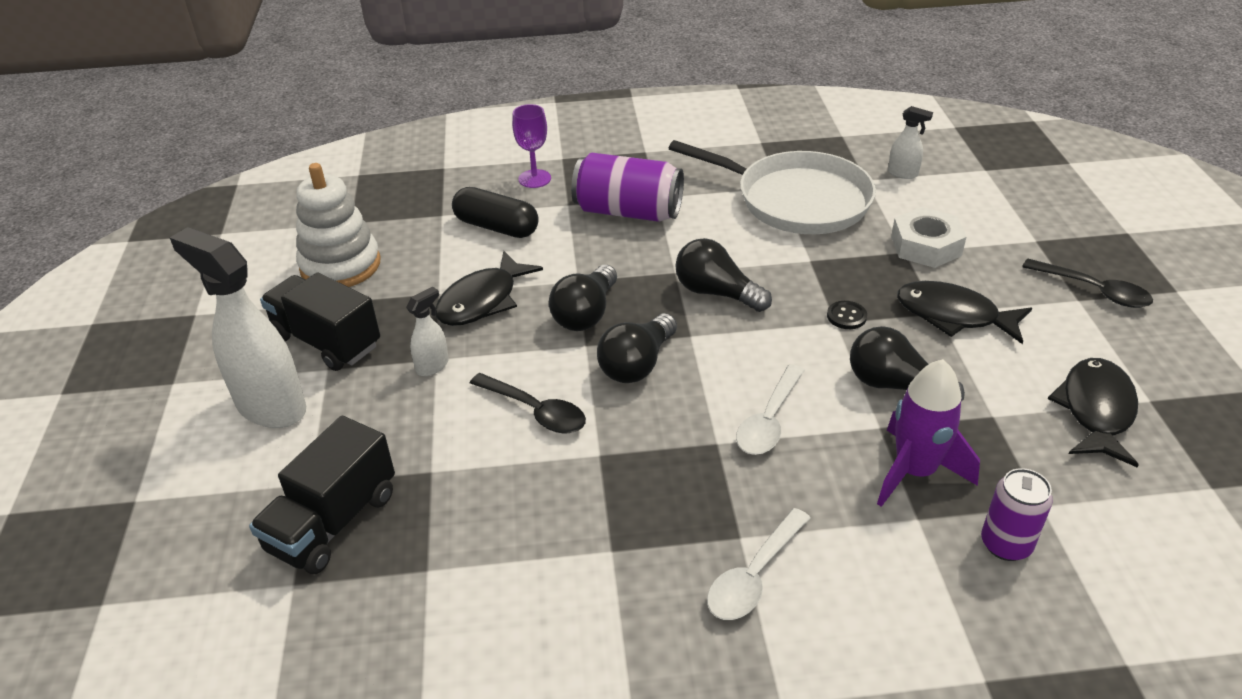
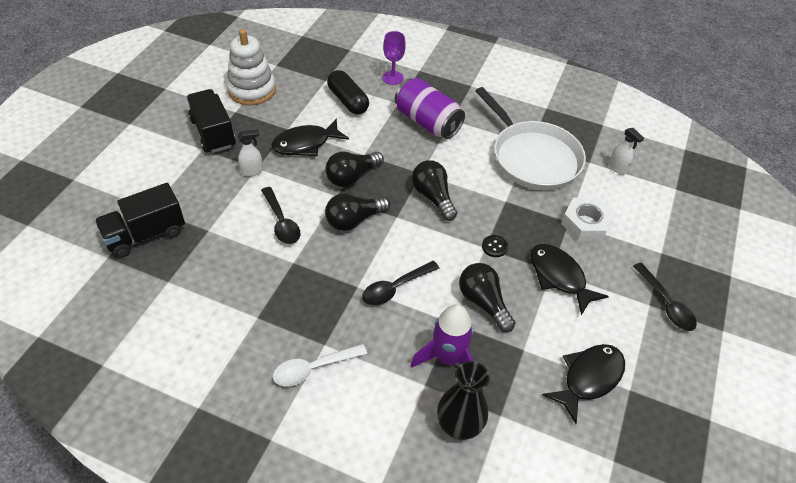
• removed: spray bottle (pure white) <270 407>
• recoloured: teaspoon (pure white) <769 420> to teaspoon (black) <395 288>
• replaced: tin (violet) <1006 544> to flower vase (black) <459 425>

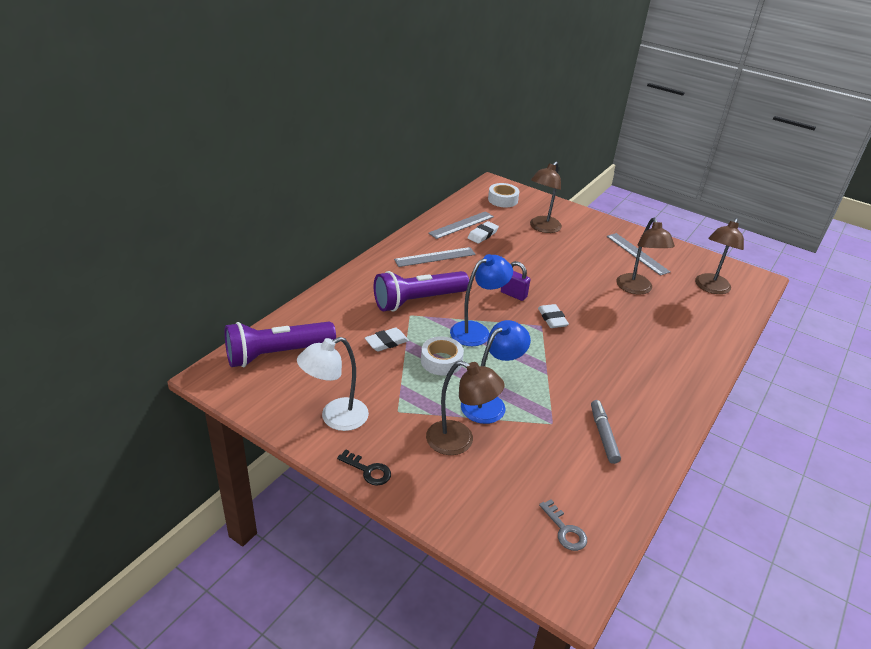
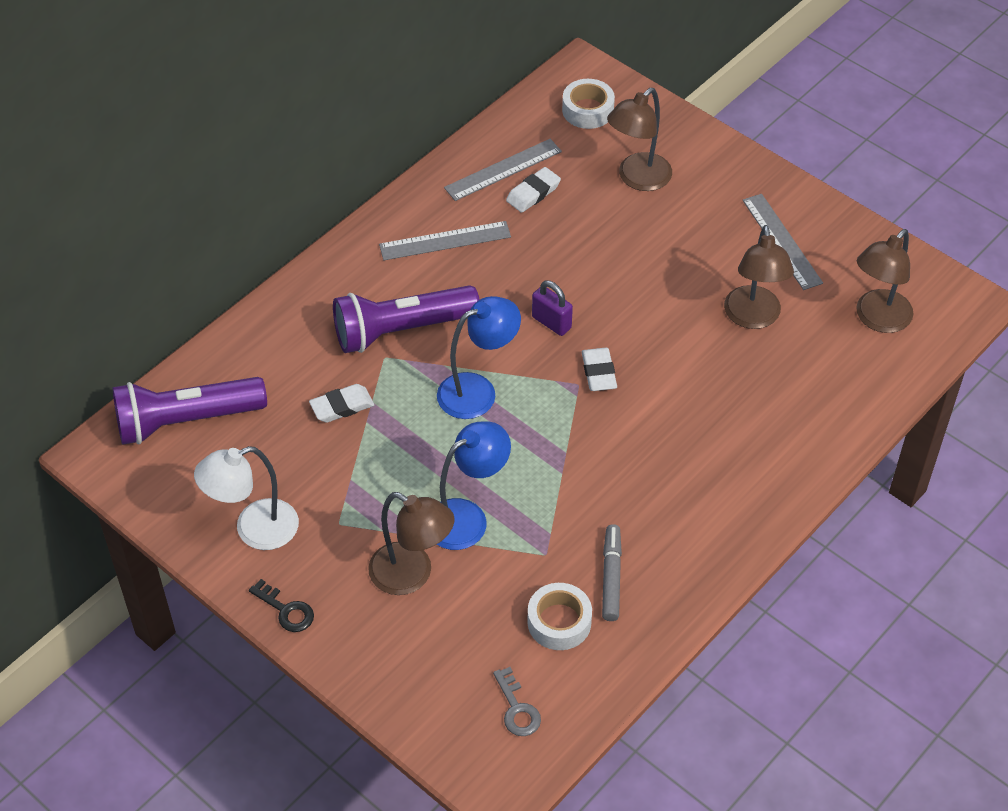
• moved: sticky tape (pure white) <441 361> to <559 622>

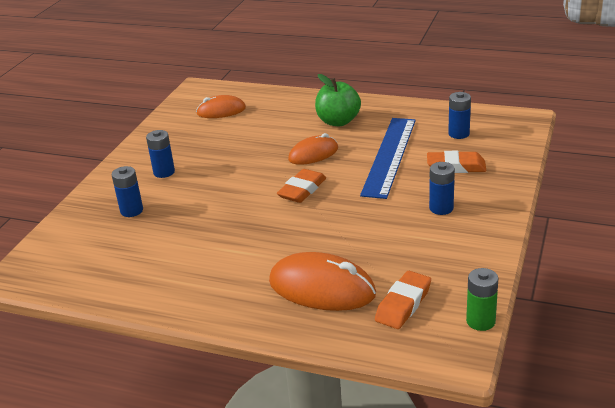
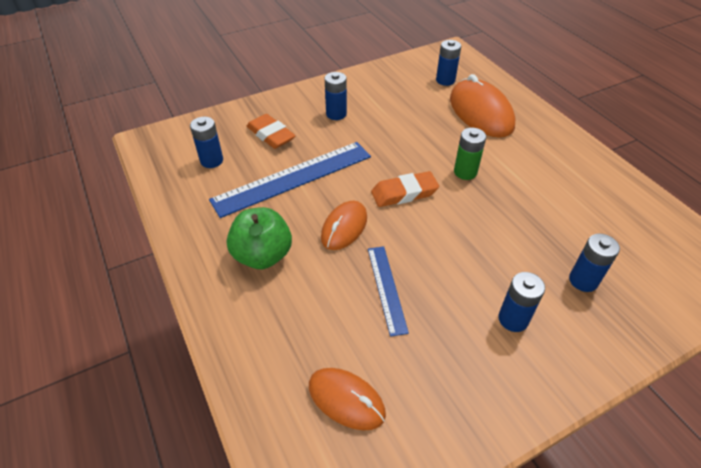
• turned: mouse (orange-coloured) <313 154> = <344 227> 75 degrees counterclockwise
• moved: power cell (emerald) <480 321> to <465 172>
• replaced: gum eraser (orange-coloured) <403 304> to power cell (cobalt) <445 80>
• added: ruler (cobalt) <386 288>

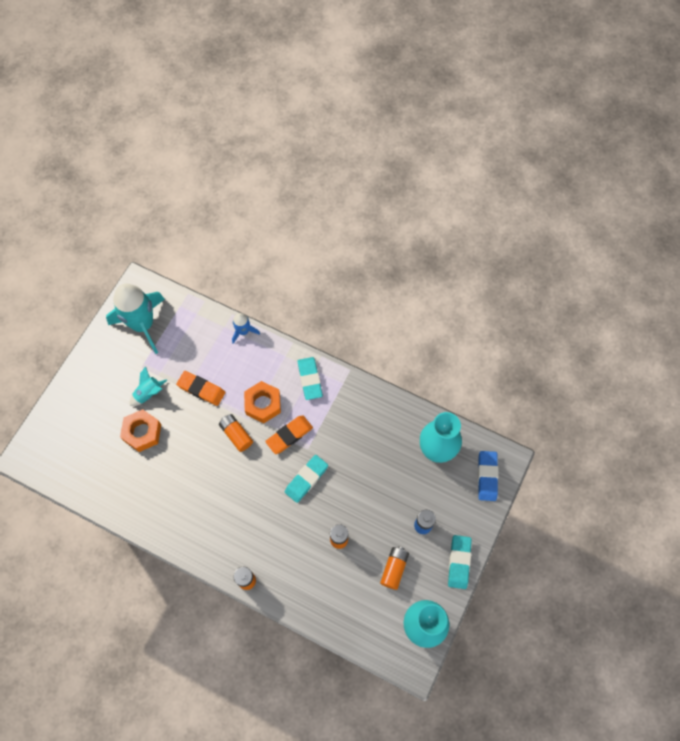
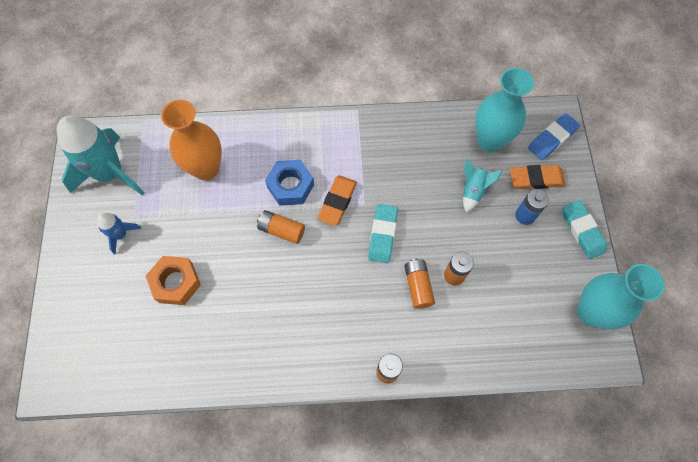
• moved: rocket (cobalt) <243 331> to <120 234>
• removed: gum eraser (teal) <310 379>
• moved: rocket (teal) <148 393> to <473 191>
• moved: gum eraser (orange-coloured) <201 389> to <536 179>
• recoloured: hex nut (orange-coloured) <263 404> to hex nut (cobalt) <290 186>
• turned: gum eraser (cobalt) <487 476> = <552 138> 75 degrees clockwise
• moved: power cell (orange-coloured) <394 569> to <418 286>
• added: flower vase (orange-coloured) <206 169>

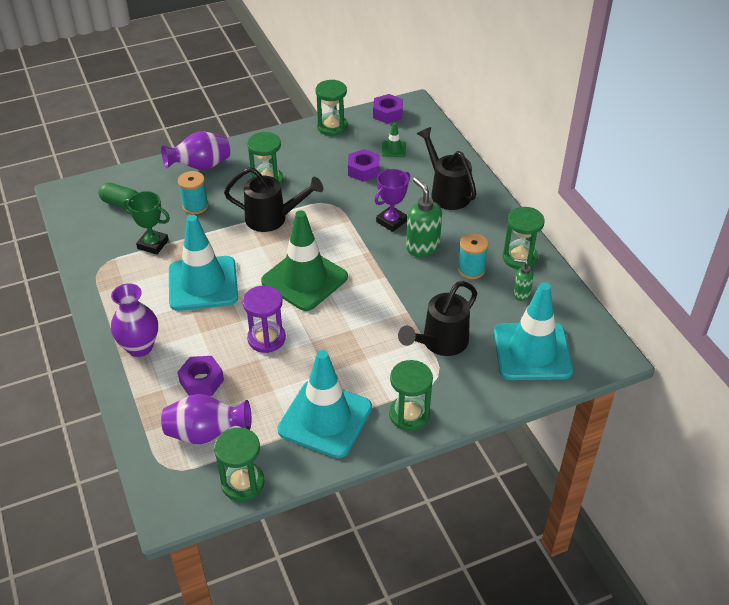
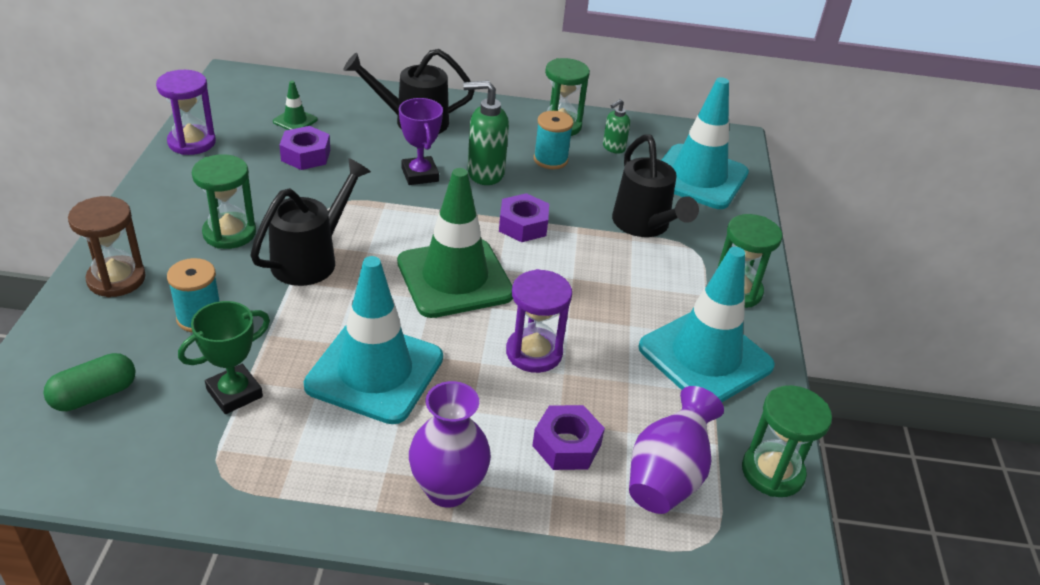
• recoloured: hourglass (emerald) <332 127> to hourglass (violet) <192 142>
• moved: hex nut (violet) <387 113> to <523 225>
• replaced: flower vase (violet) <200 166> to hourglass (dark brown) <116 279>

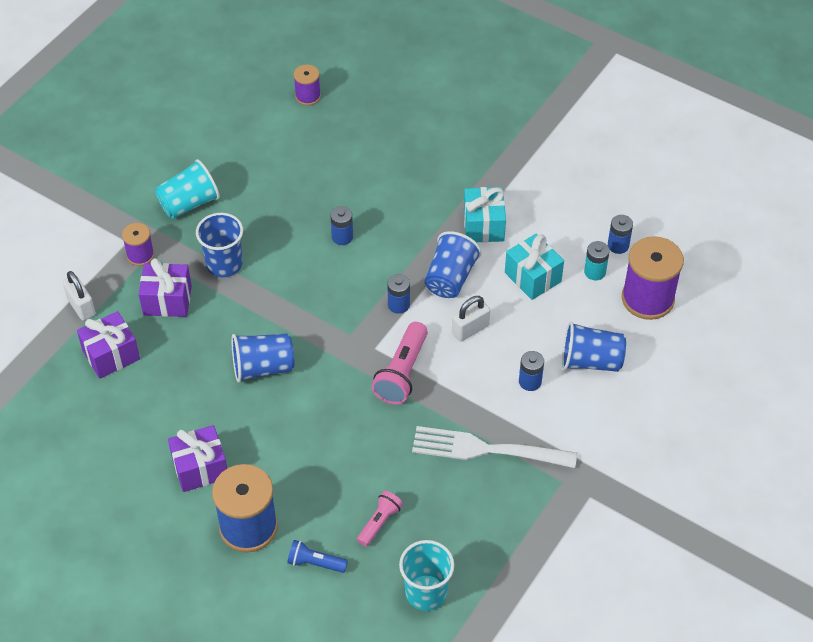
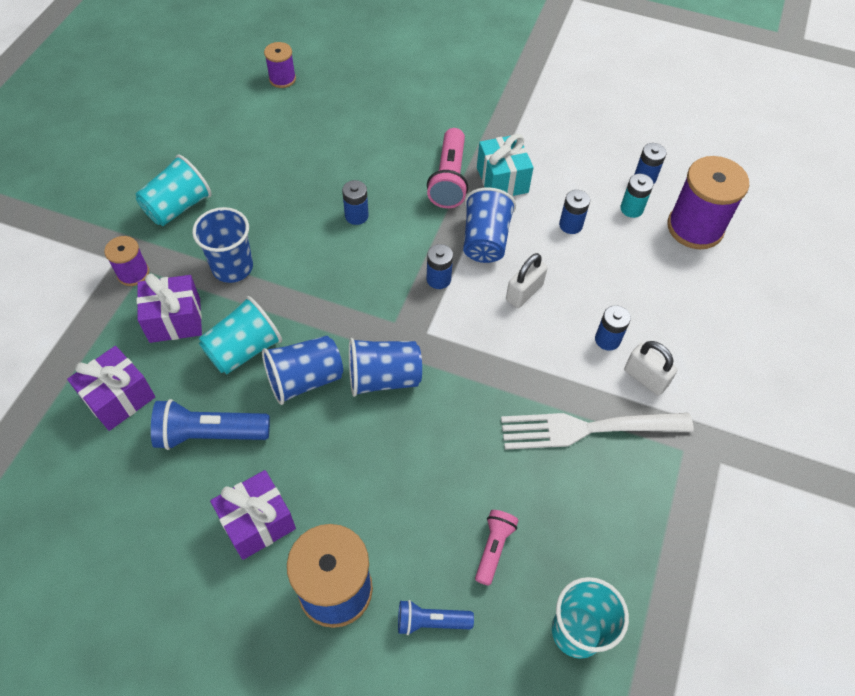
• replaced: gift (teal) <532 277> to power cell (cobalt) <570 225>
• moved: lock (pure white) <81 306> to <645 378>
• moved: beaker (cobalt) <590 361> to <384 378>
• moved: flashlight (rosy) <402 373> to <449 179>
• added: beaker (teal) <244 350>
• added: flashlight (cobalt) <209 434>

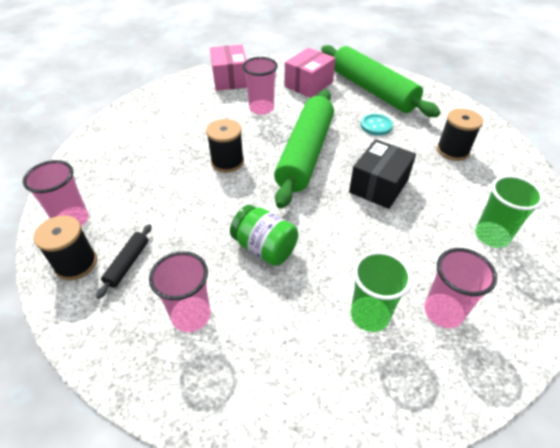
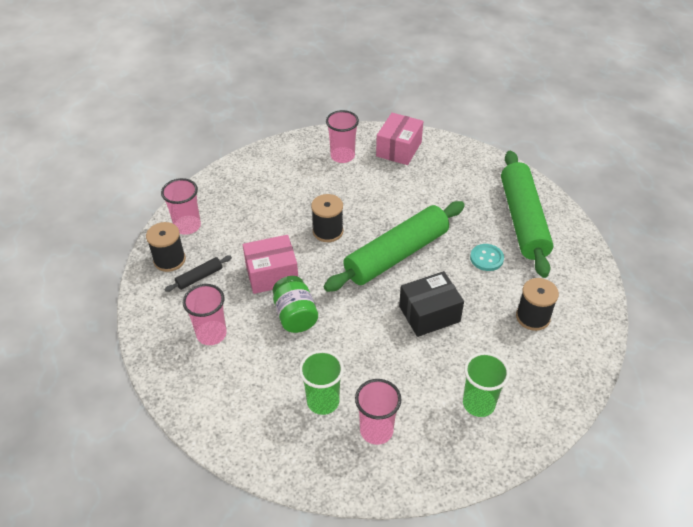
• moved: box (rosy) <309 84> to <272 274>
• moved: beaker (rosy) <261 108> to <342 156>

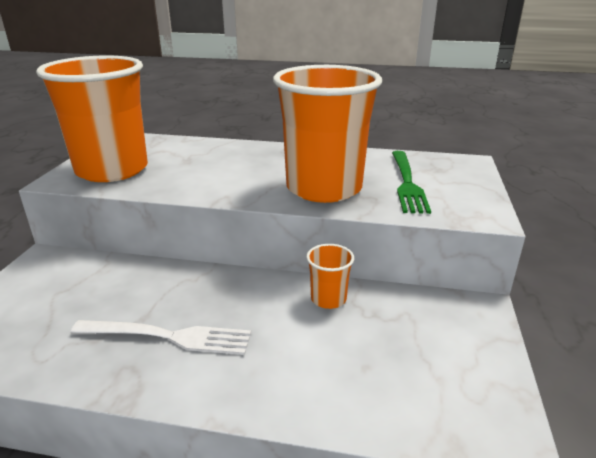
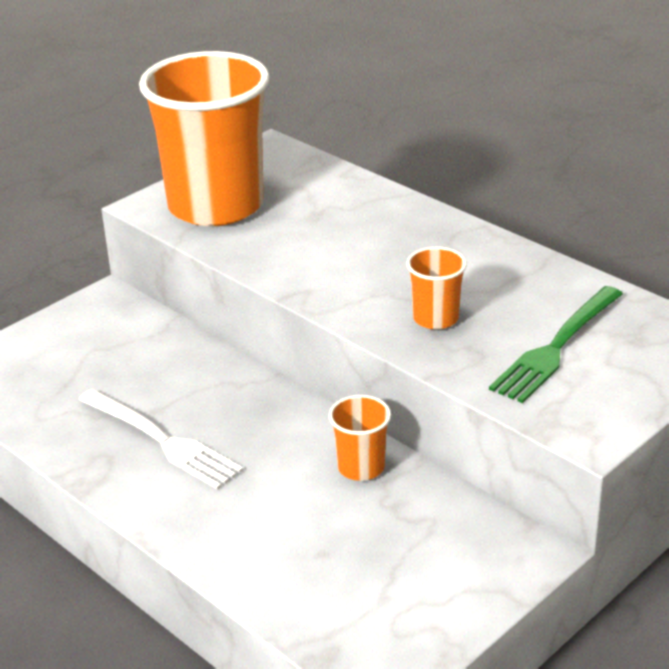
• resized: beaker (orange-coloured) <324 188> = <435 318> x0.42

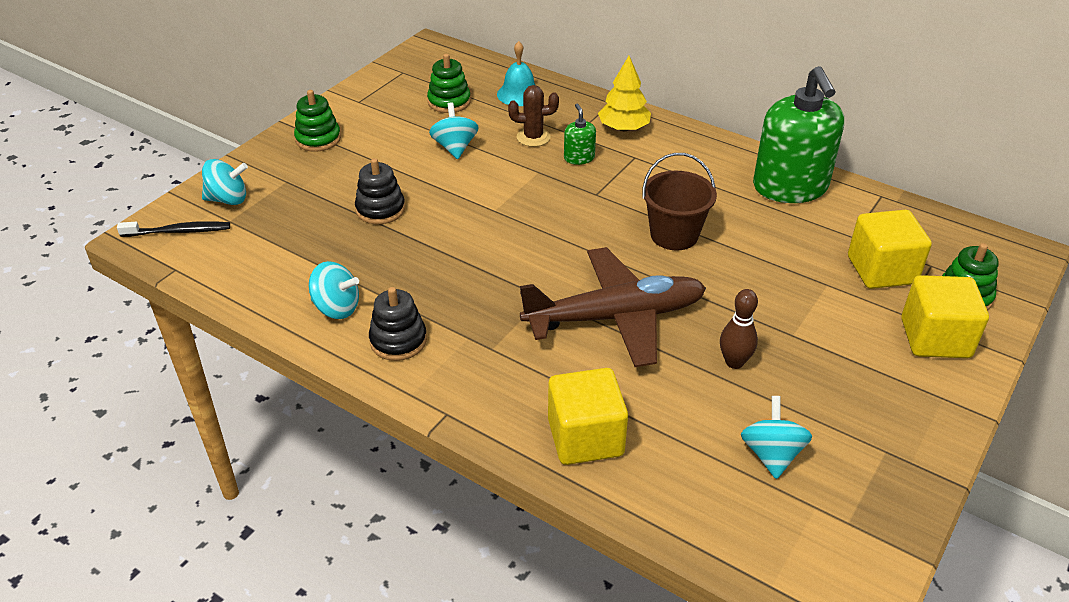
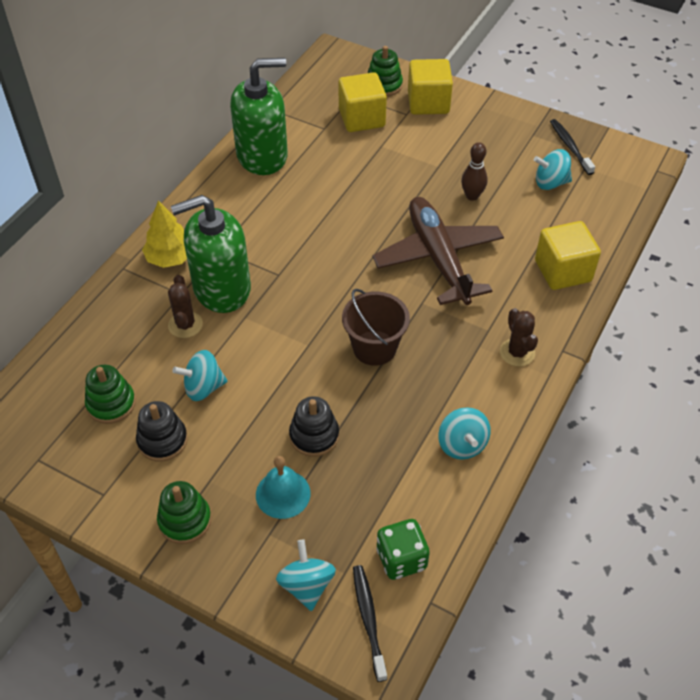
• moved: school bell (teal) <519 94> to <283 494>
• resized: soap pump (emerald) <579 158> = <221 288> x2.36
• moved: bucket (dark brown) <674 235> to <374 348>
• turned: toy top (teal) <336 308> = <462 444> 150 degrees clockwise
• moved: stacking toy (black) <398 340> to <162 440>
• added: dental brush (black) <570 147>
• added: saguaro cactus (dark brown) <517 352>
• added: dice (emerald) <401 559>

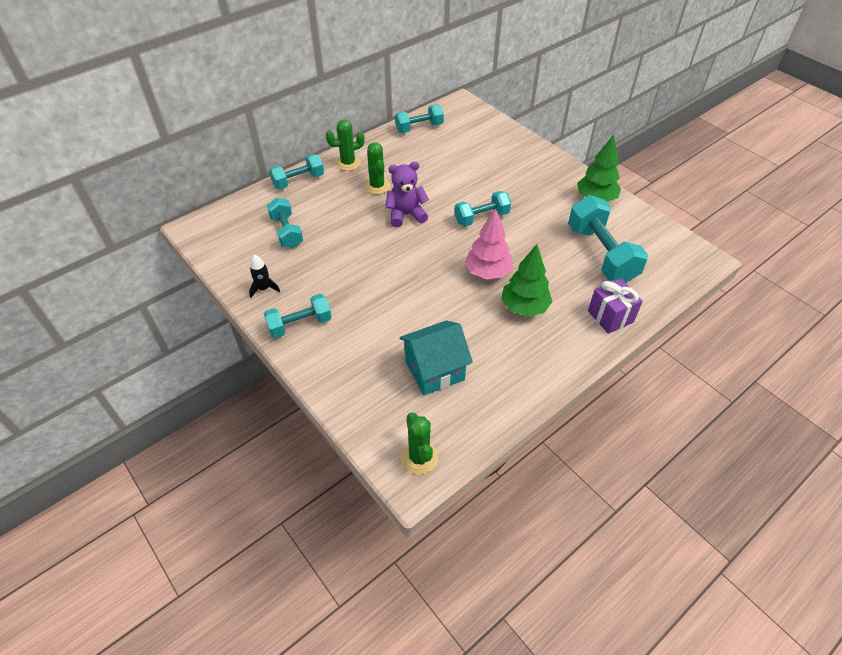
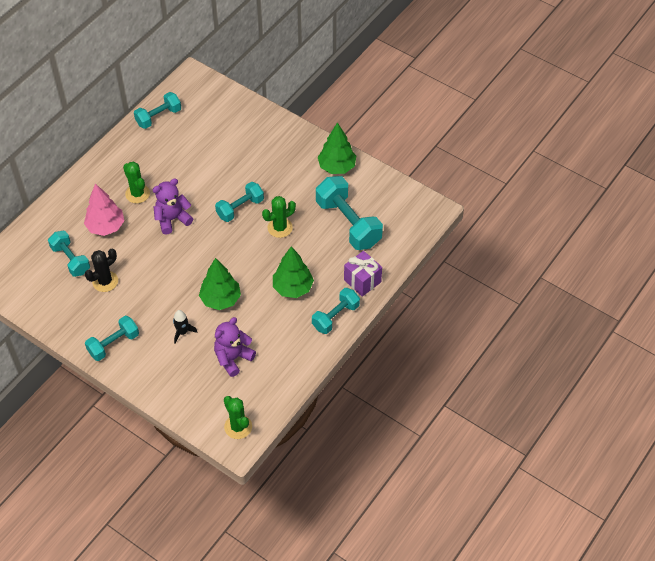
• moved: saguaro cactus (emerald) <348 163> to <280 228>
• moved: dumbbell (teal) <298 181> to <335 317>
• moved: fir tree (rosy) <488 272> to <106 227>
• moved: rocket (black) <264 288> to <182 332>
• replaced: cottage (teal) <434 370> to teddy (violet) <233 358>
• added: saguaro cactus (black) <105 281>
• added: fir tree (emerald) <221 299>

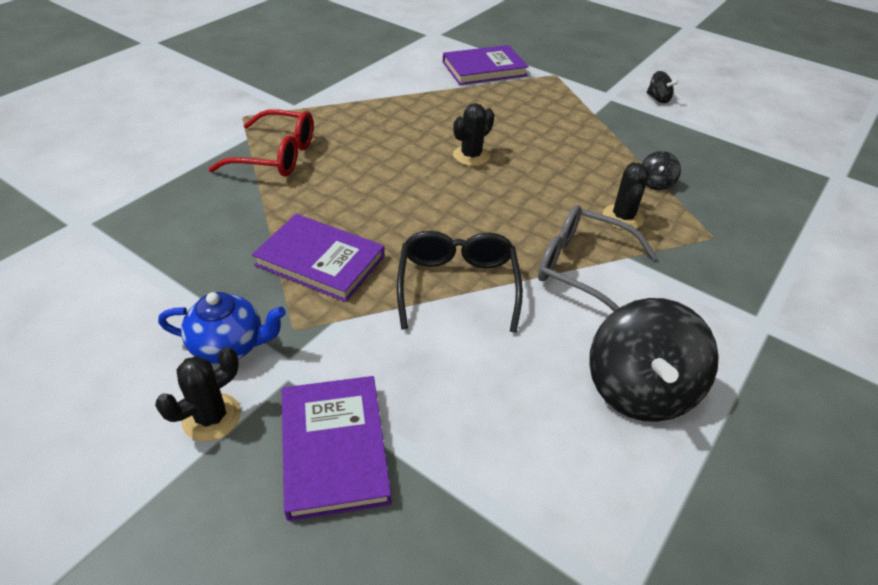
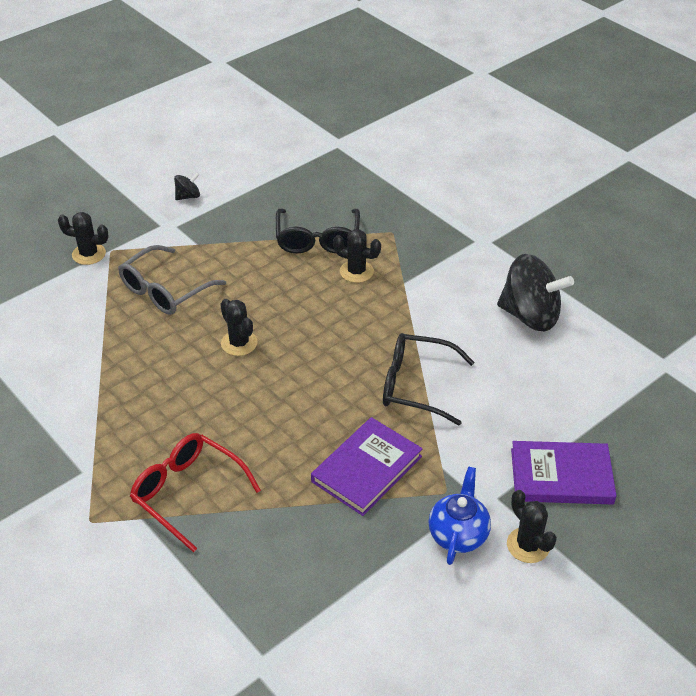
• removed: hardcover (violet) <484 69>
• turned: spectacles (scarlet) <276 156> = <187 493> 75 degrees counterclockwise
• replaced: toy top (black) <655 183> to spectacles (black) <317 240>
• moved: spectacles (grey) <582 268> to <165 291>
• added: saguaro cactus (black) <89 254>

